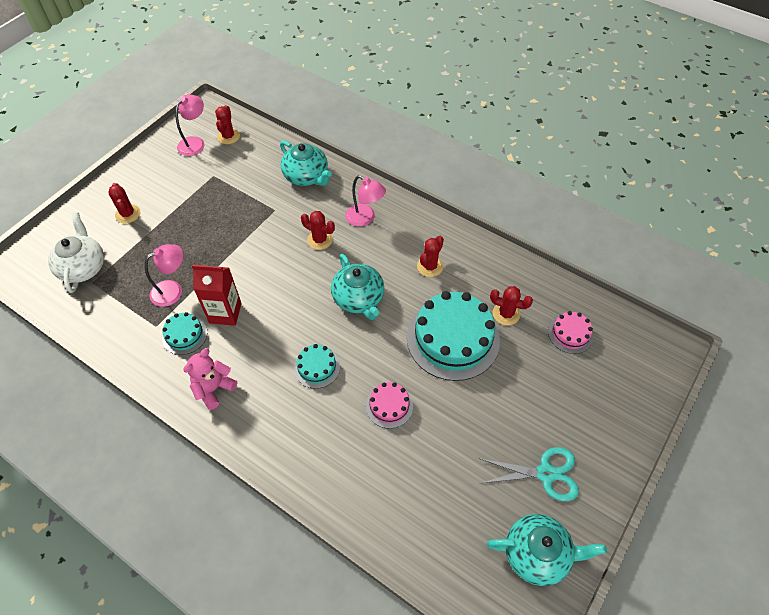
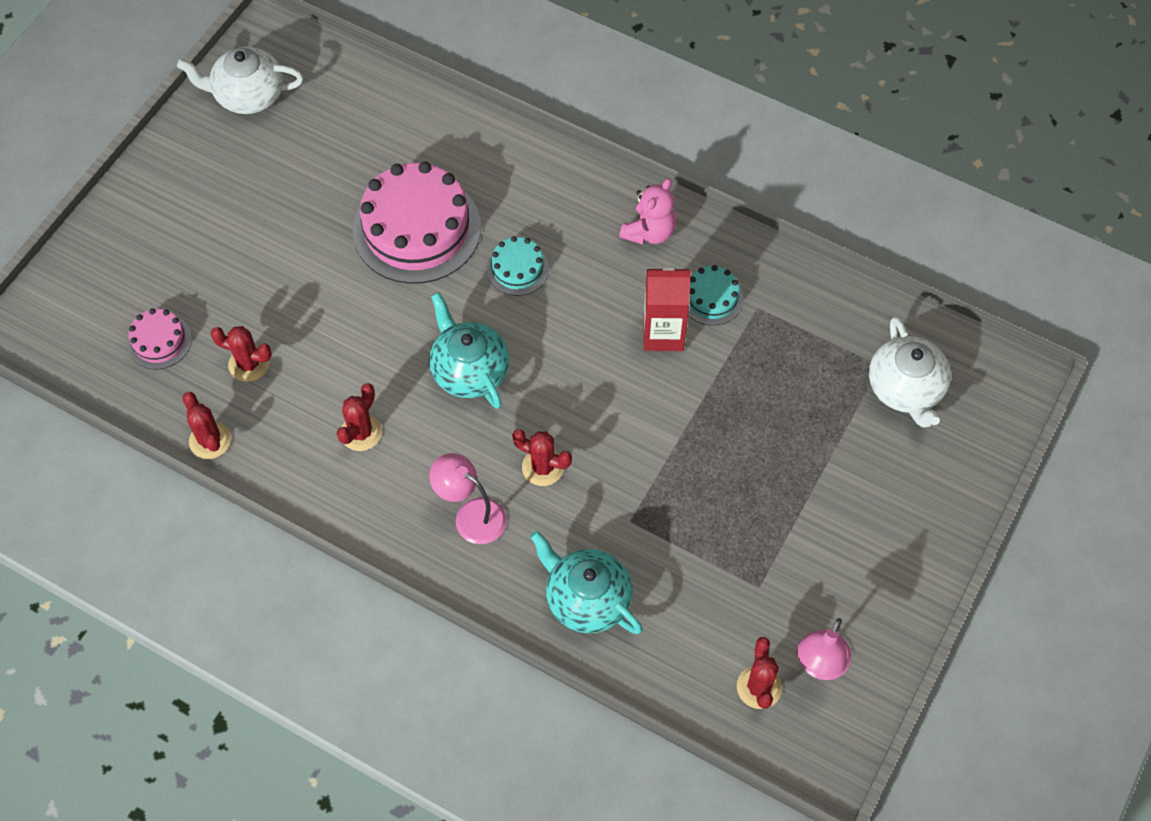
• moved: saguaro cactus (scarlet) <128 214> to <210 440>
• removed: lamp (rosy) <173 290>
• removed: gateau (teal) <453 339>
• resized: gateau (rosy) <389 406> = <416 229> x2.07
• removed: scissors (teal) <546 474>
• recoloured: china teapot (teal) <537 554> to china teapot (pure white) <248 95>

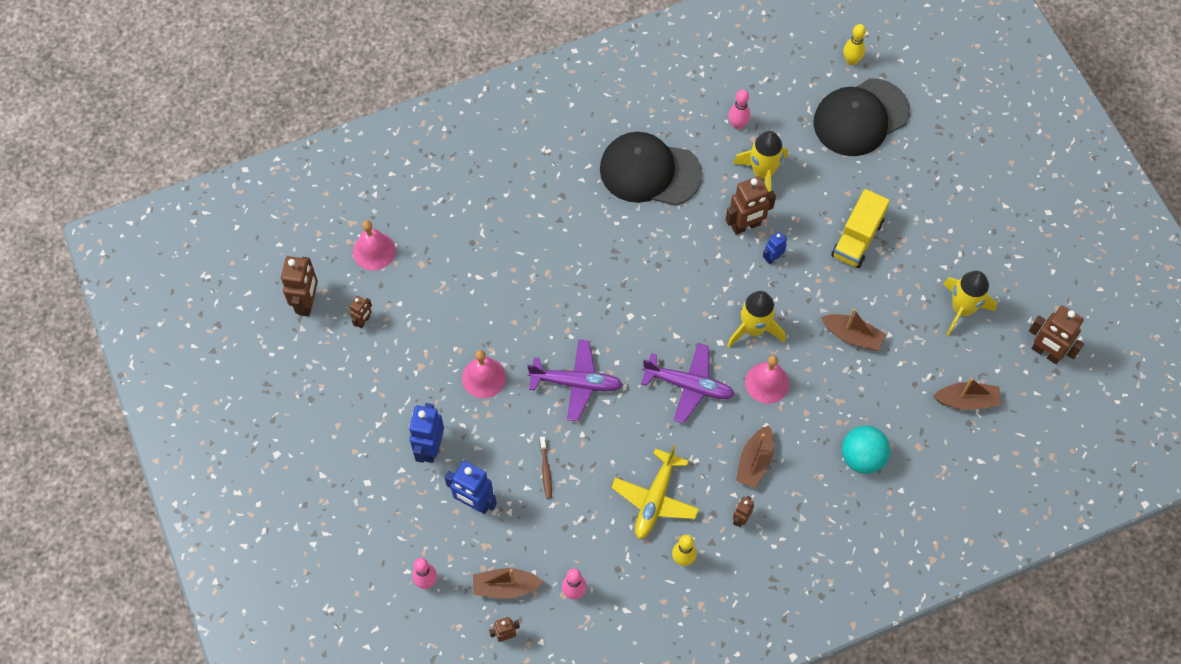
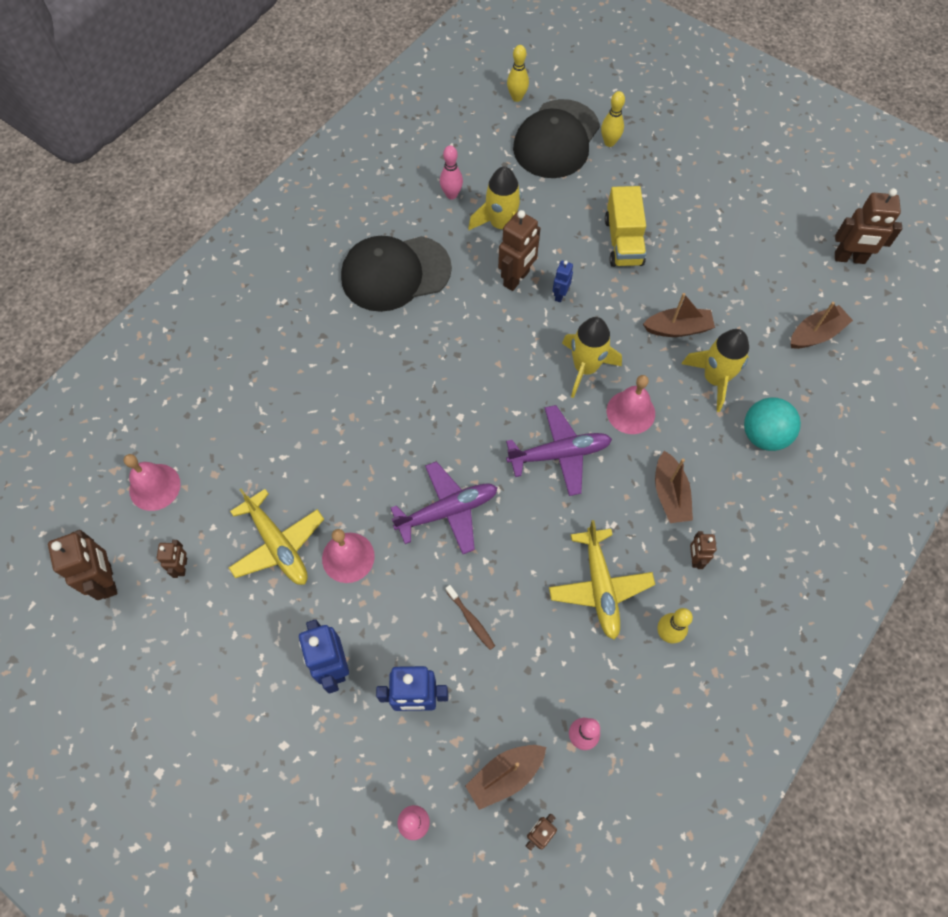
• moved: rocket (bright yellow) <962 309> to <714 379>
• added: bowling pin (bright yellow) <609 142>
• added: aeroplane (bright yellow) <278 544>

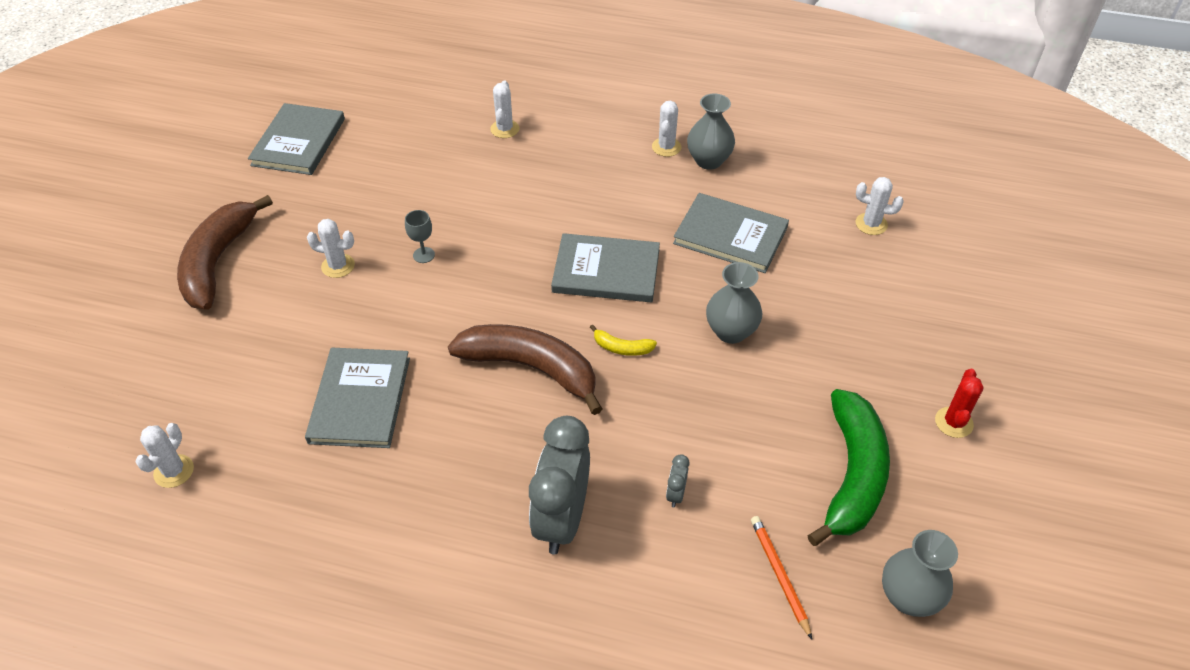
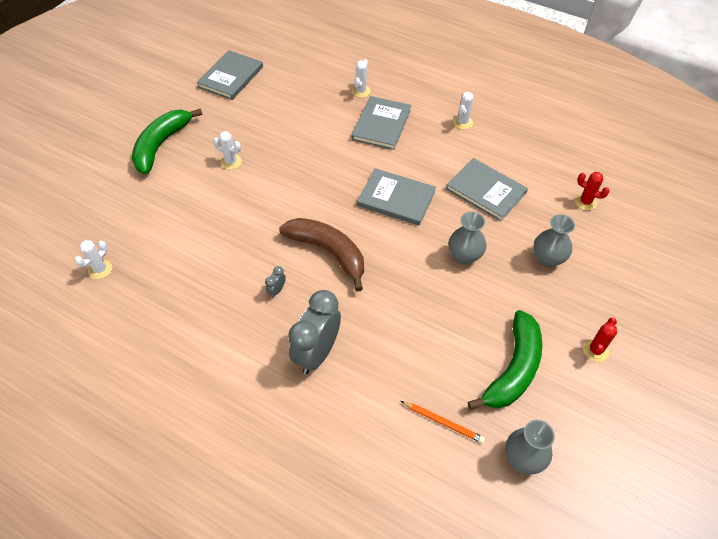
• moved: flower vase (grey) <708 161> to <547 258>
• recoloured: saguaro cactus (pure white) <871 224> to saguaro cactus (scarlet) <585 202>
• recoloured: banana fruit (dark brown) <218 261> to banana fruit (emerald) <161 145>
• removed: wine glass (grey) <424 255>
• removed: banana fruit (bright yellow) <622 348>
• moved: hardcover (grey) <360 400> to <381 124>
• moved: alarm clock (grey) <675 494> to <277 290>
• turned: lead pencil (orange-coloured) <779 575> = <443 422> 120 degrees clockwise

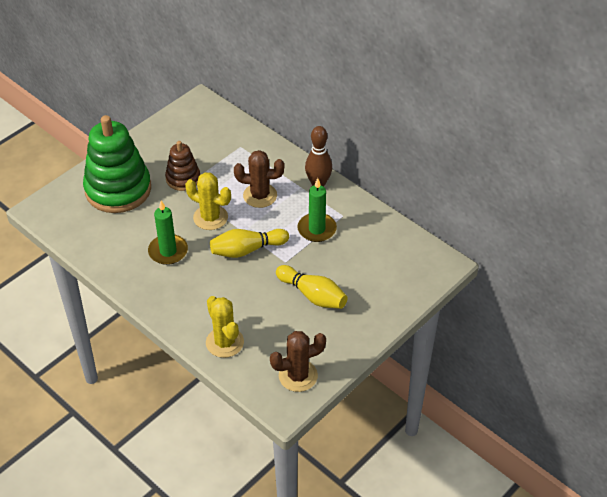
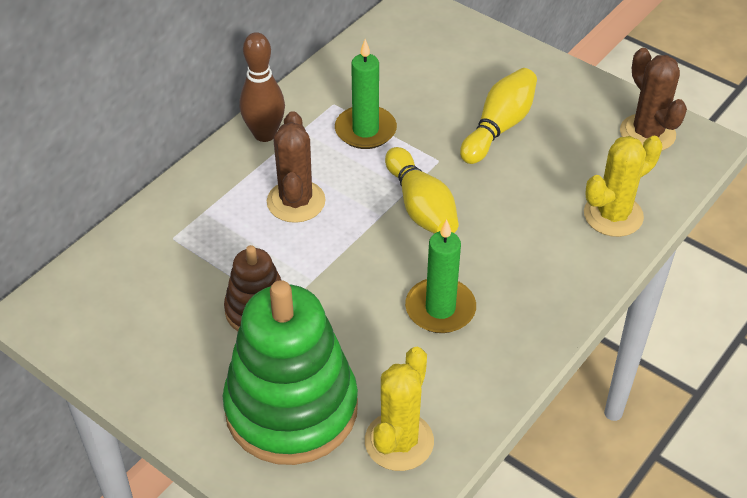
• moved: saguaro cactus (bright yellow) <210 217> to <399 441>

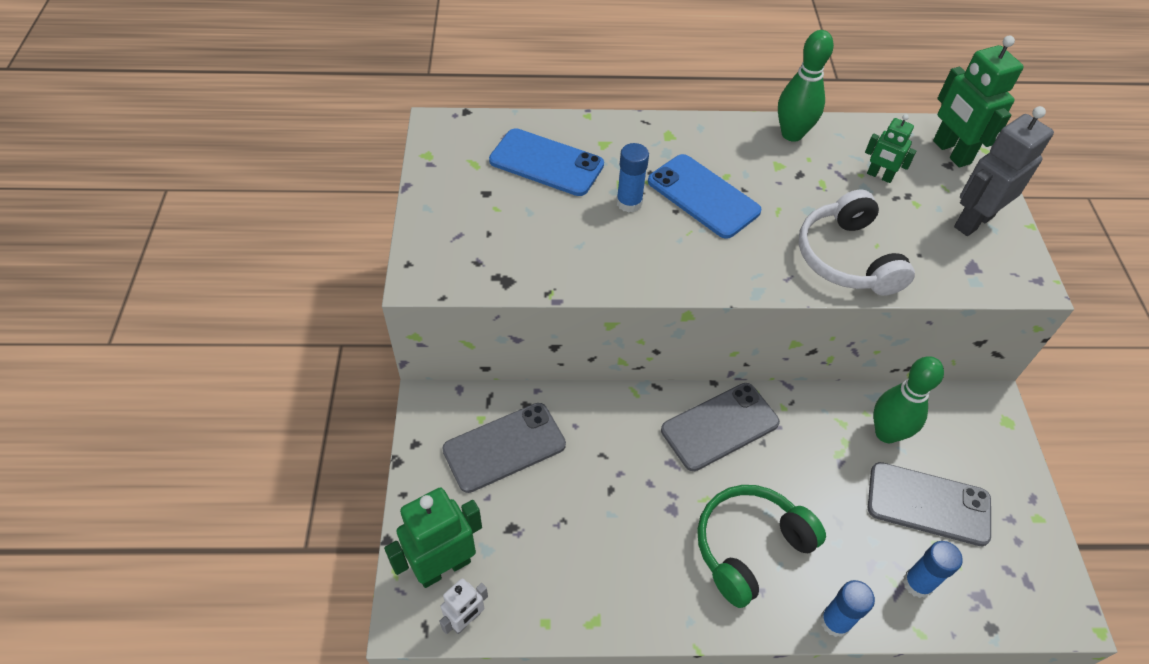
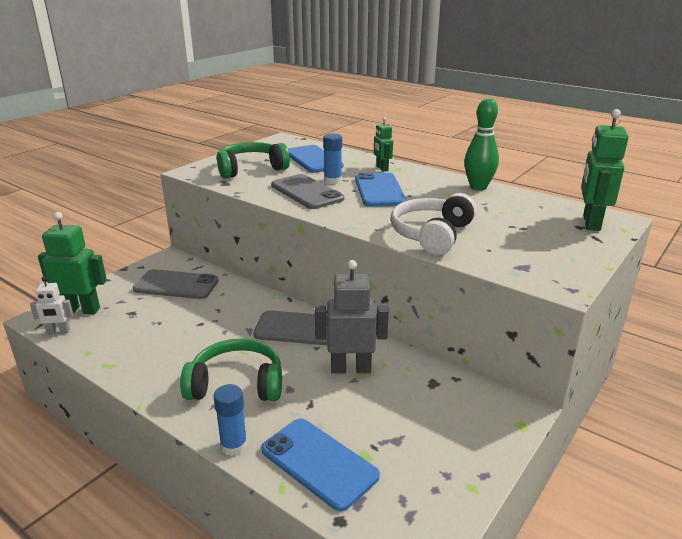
• moved: robot figure (grey) <973 221> to <351 368>
• moved: robot figure (emerald) <879 176> to <382 168>
• removed: bowling pin (emerald) <886 433>
• moved: mobile phone (grey) <928 504> to <306 192>
• replaced: stick of glue (cobalt) <917 583> to mobile phone (cobalt) <319 463>
• added: headset (emerald) <250 169>

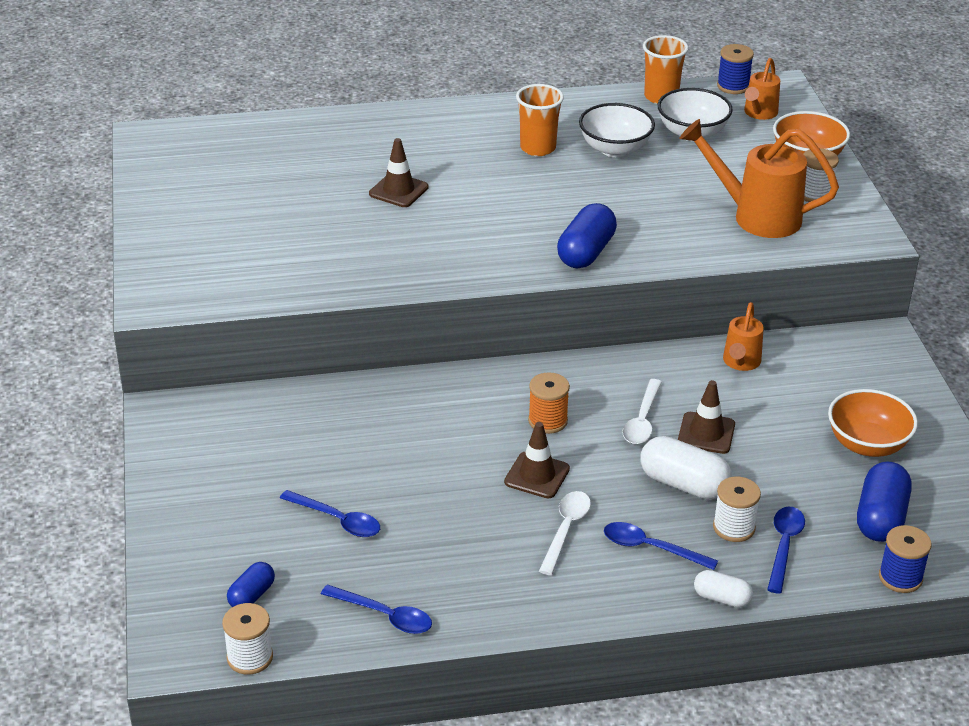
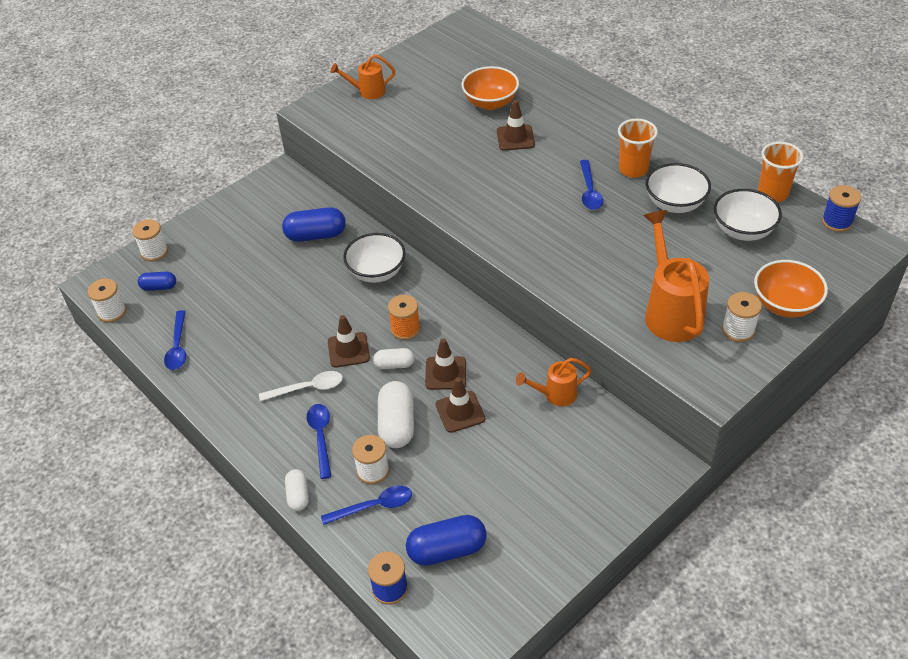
• moved: watering can (orange-coloured) <759 113> to <367 92>
• moved: pill shape (cobalt) <586 252> to <316 235>
• replaced: teaspoon (pure white) <642 420> to safety cone (dark brown) <445 373>
• moved: deep dish (orange-coloured) <867 444> to <490 103>
• moved: teaspoon (cobalt) <337 520> to <589 191>
• added: bobbin (pure white) <154 252>
• added: deep dish (pure white) <376 272>
• added: pill shape (pure white) <394 364>

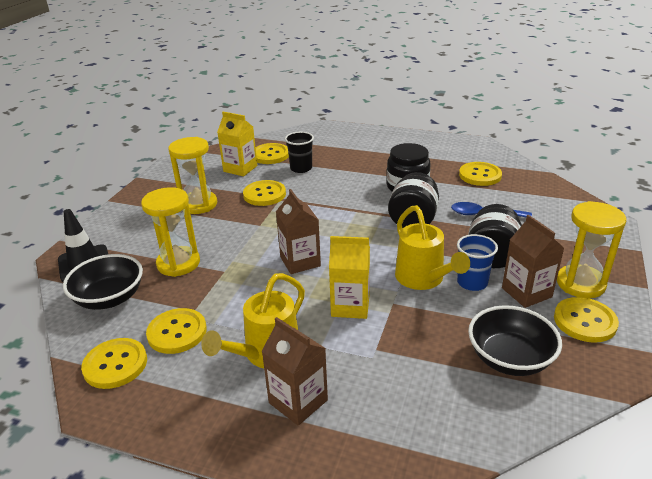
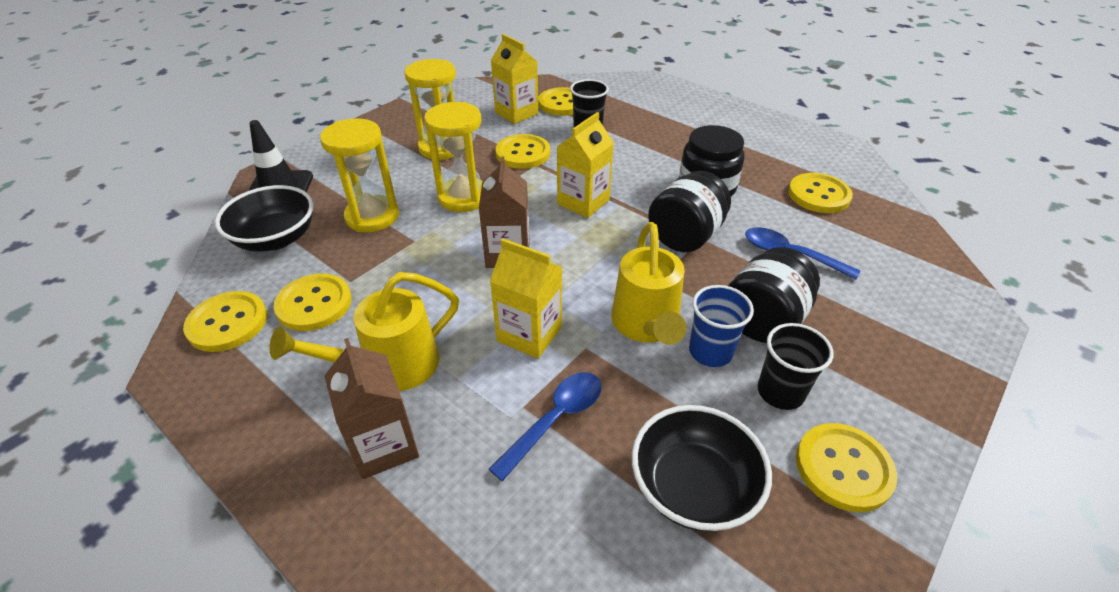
• moved: hourglass (bright yellow) <580 284> to <463 197>
• replaced: juice carton (dark brown) <526 292> to beaker (black) <780 392>
• added: juice carton (bright yellow) <583 202>
• added: teaspoon (cobalt) <555 420>

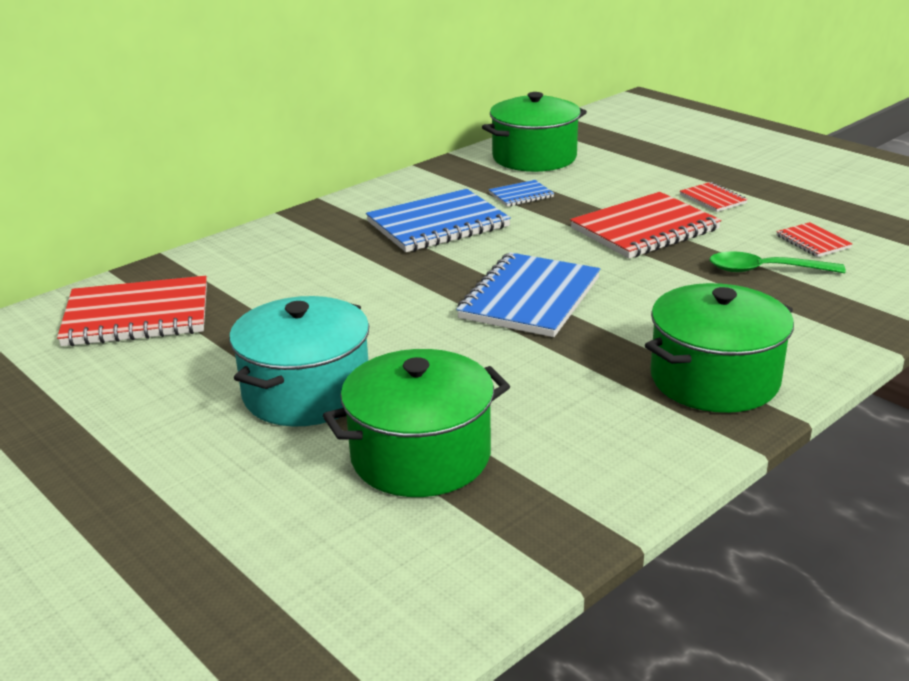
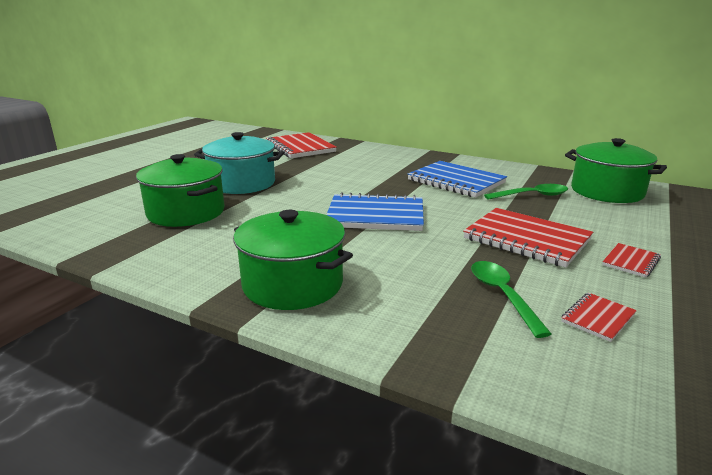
• replaced: notepad (cobalt) <521 195> to teaspoon (emerald) <532 196>

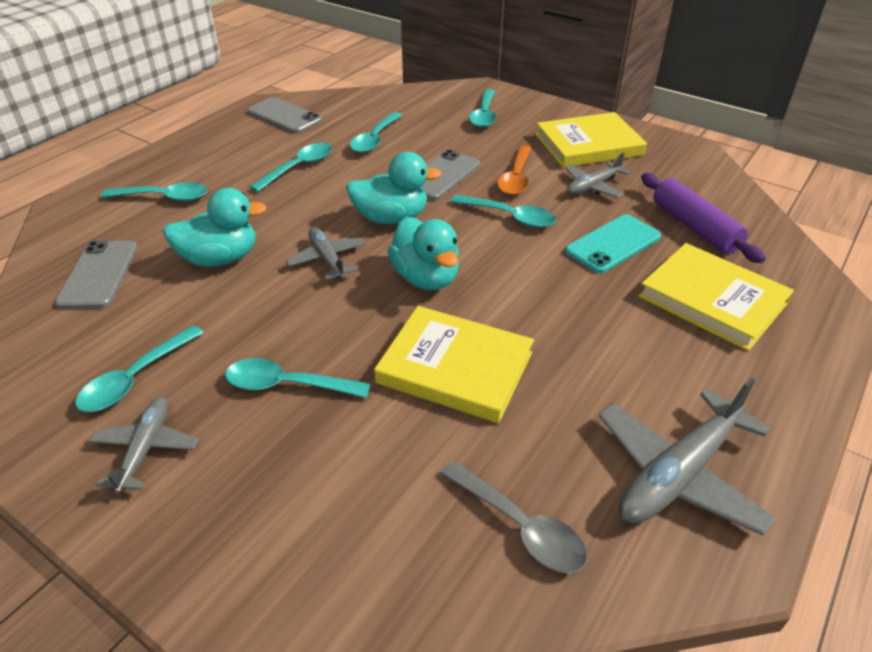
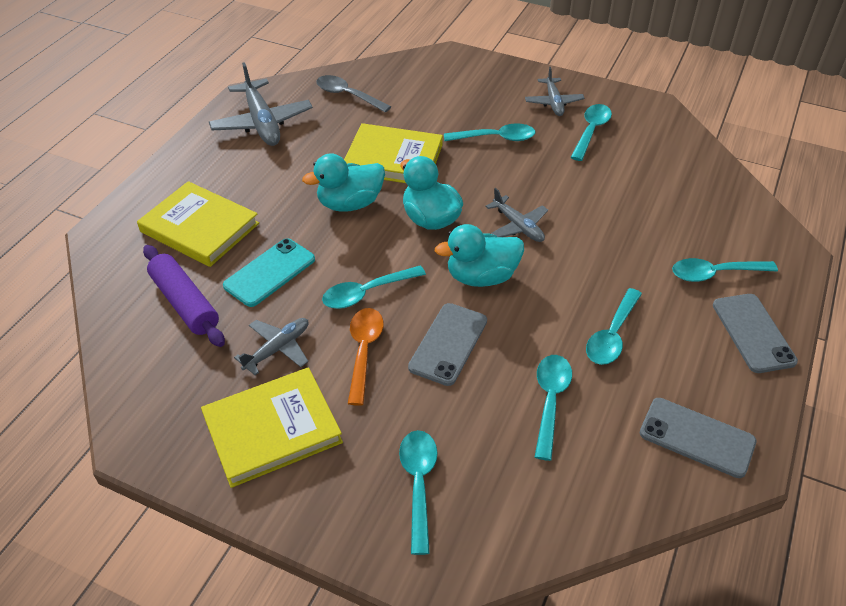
• moved: rubber duck (teal) <220 258> to <350 204>
• turned: teaspoon (teal) <510 217> = <366 293> 45 degrees counterclockwise
• moved: mobile phone (grey) <98 274> to <753 333>
• turned: aeroplane (grey) <678 473> = <262 123> 120 degrees clockwise

